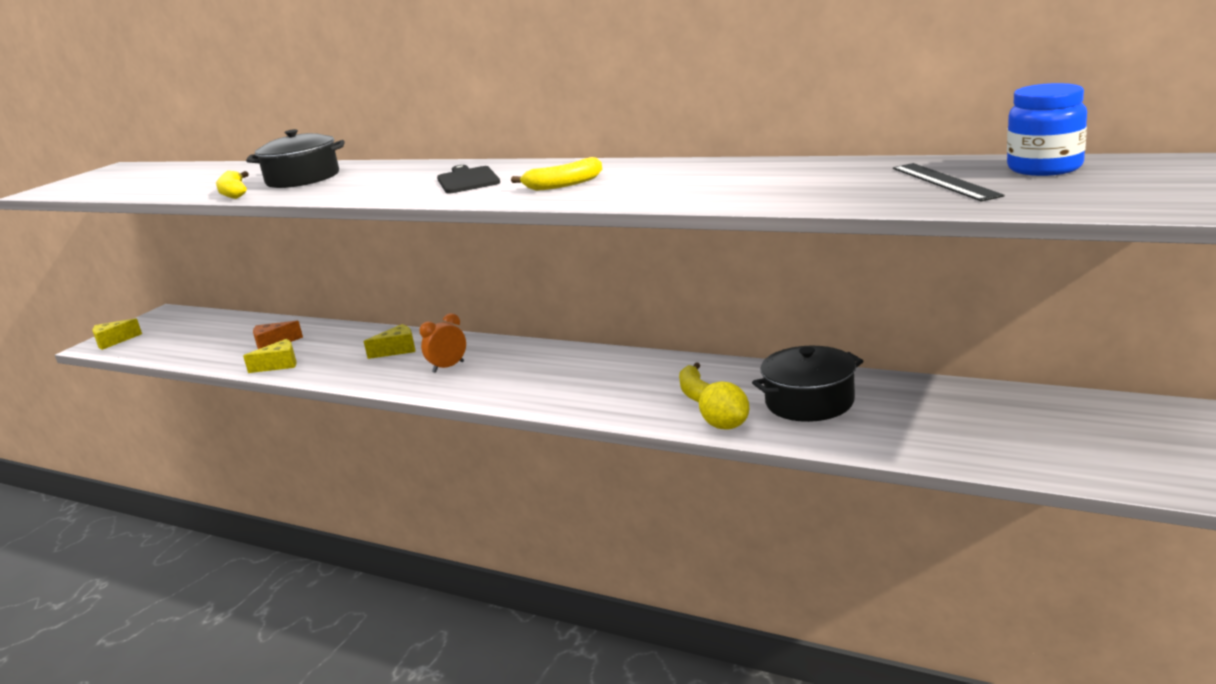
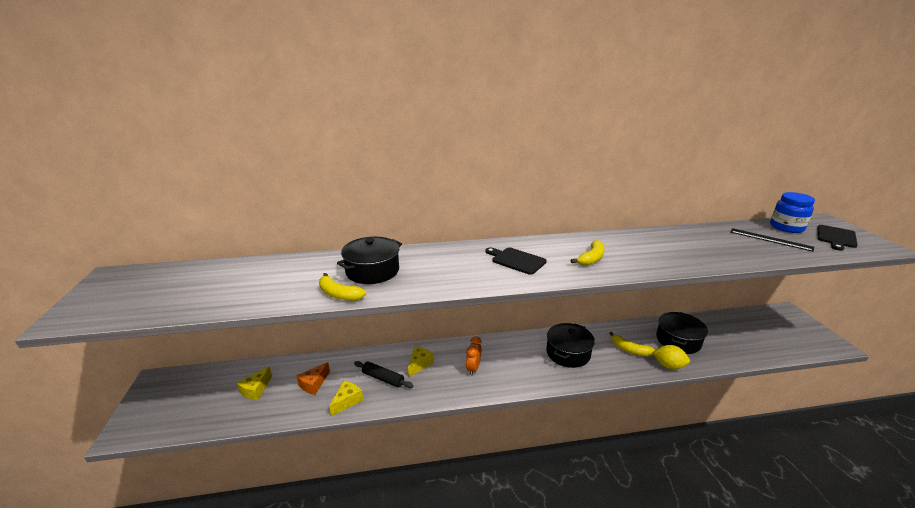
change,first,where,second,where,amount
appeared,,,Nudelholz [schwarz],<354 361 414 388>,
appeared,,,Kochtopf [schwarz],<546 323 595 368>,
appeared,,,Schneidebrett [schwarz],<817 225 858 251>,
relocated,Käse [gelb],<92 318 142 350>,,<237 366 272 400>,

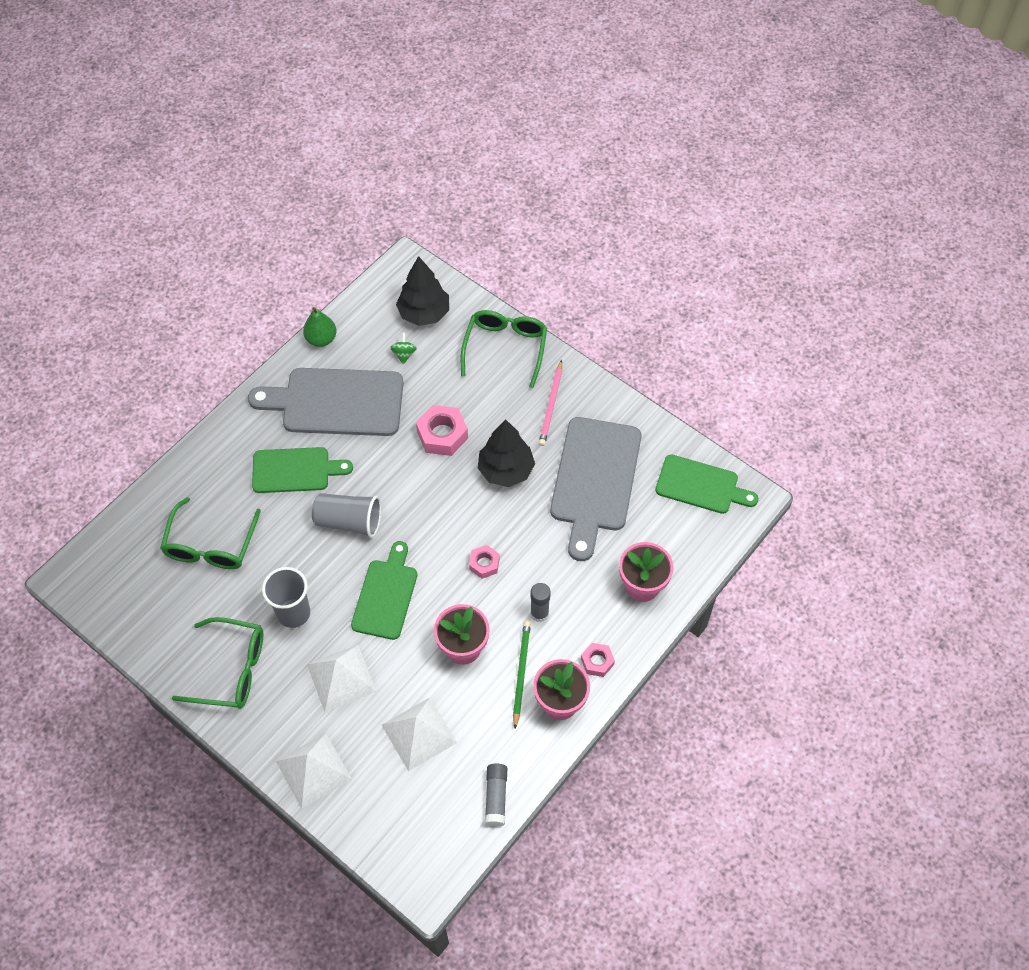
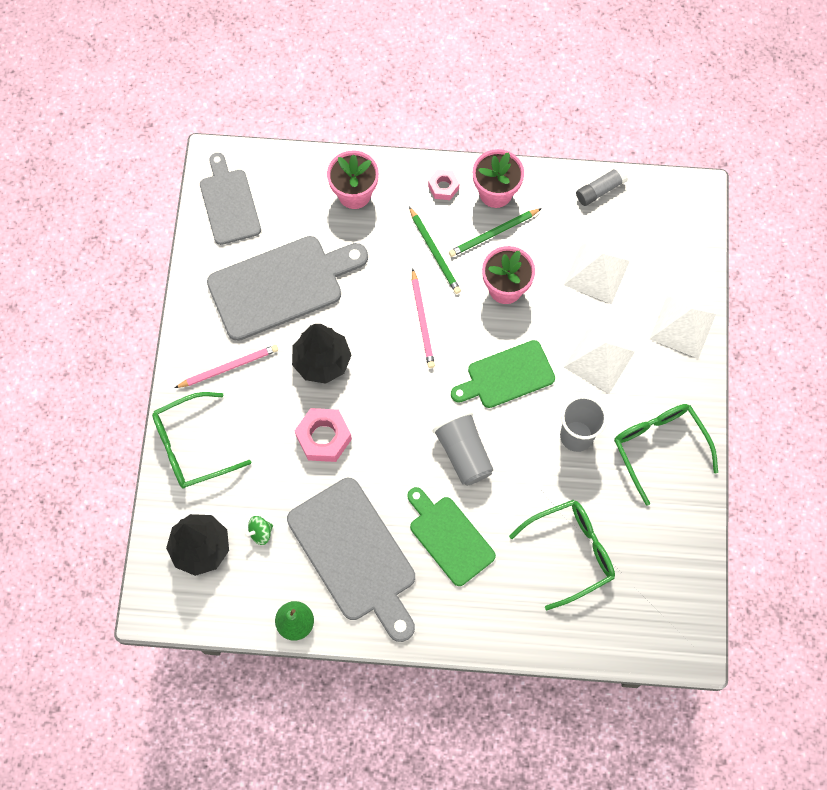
change,first,where,second,where,amount
exchanged,Sechskantmutter [rosa],<469 545 500 579>,Bleistift [rosa],<412 268 435 368>,
exchanged,Klebestift [grau],<530 583 551 622>,Bleistift [grün],<409 206 461 294>,
colour,Schneidebrett [grün],<655 455 758 514>,Schneidebrett [grau],<200 153 261 245>,

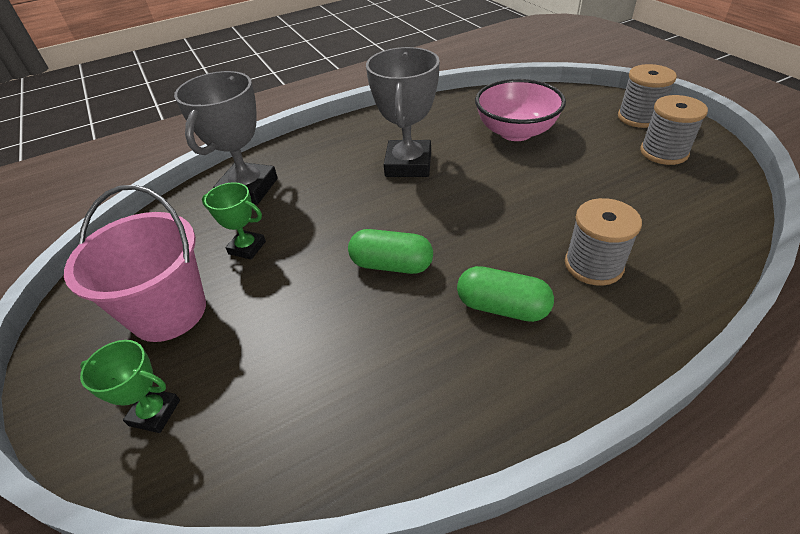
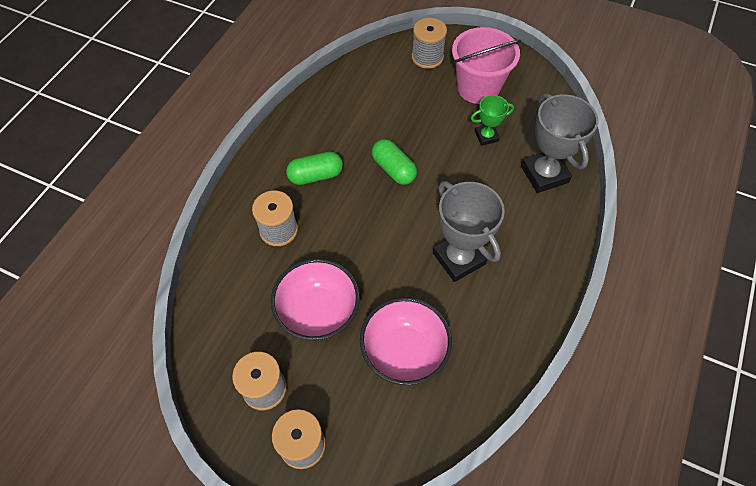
change,first,where,second,where,amount
appeared,,,Schüssel [rosa],<271 259 360 341>,
exchanged,Pokal [grün],<80 340 180 433>,Garnrolle [grau],<411 18 447 69>,
spun,Kapsel [grün],<348 229 433 274>,,<372 139 417 185>,75 degrees clockwise

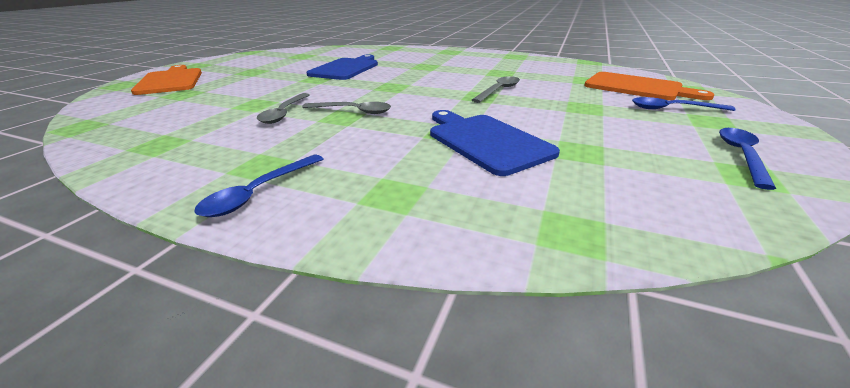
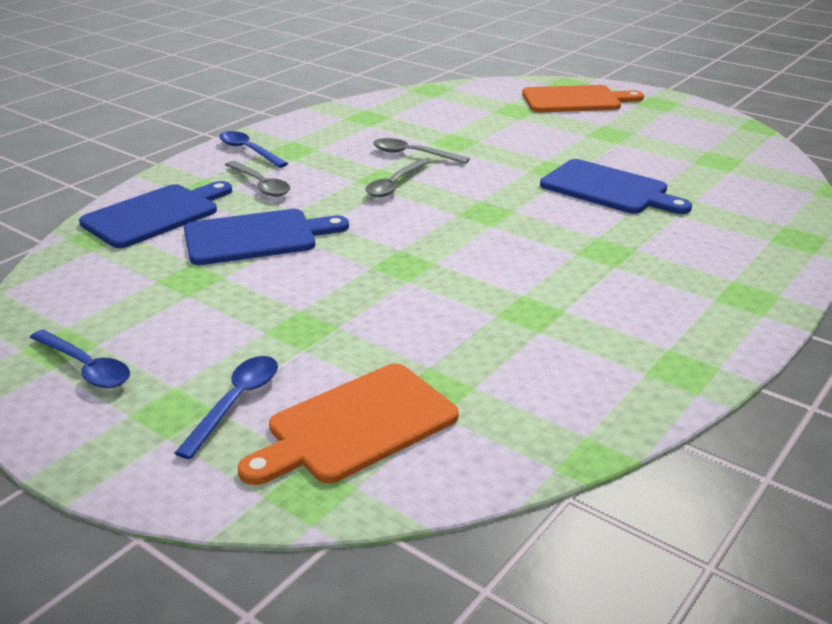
change,first,where,second,where,amount
appeared,,,Schneidebrett [blau],<79 181 232 248>,
relocated,Löffel [grau],<472 76 520 103>,,<225 161 290 197>,

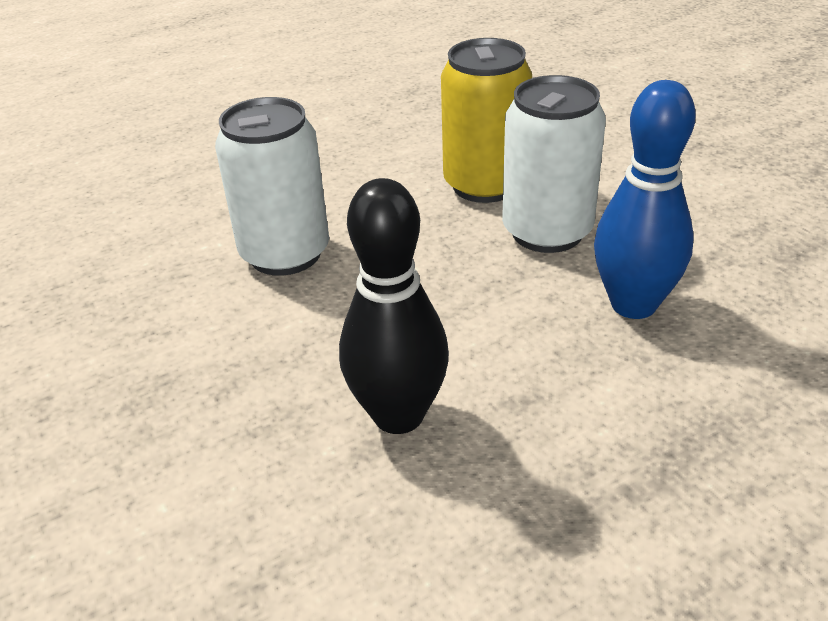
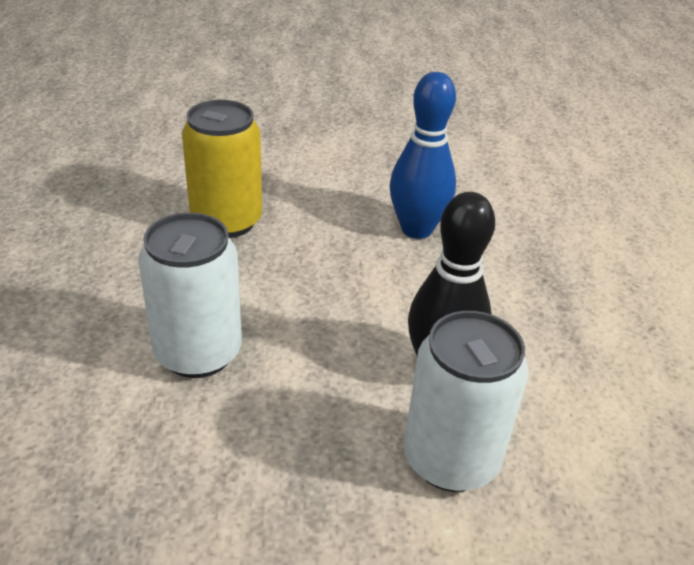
change,first,where,second,where,amount
relocated,Dose [weiß],<502 75 606 253>,,<404 311 528 492>,

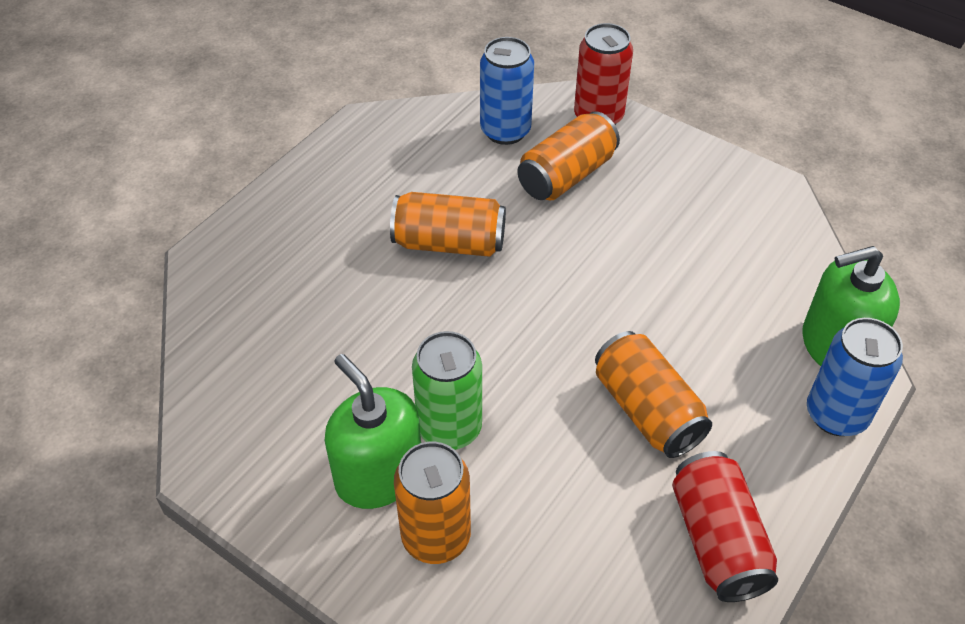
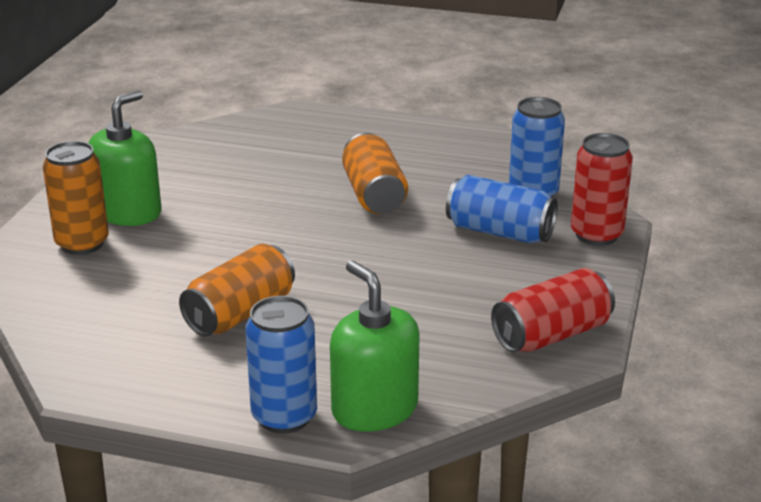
change,first,where,second,where,amount
missing,Dose [grün],<412 331 482 450>,,,
relocated,Dose [rot],<672 451 778 602>,,<491 268 615 352>,
colour,Dose [orange],<517 111 620 201>,Dose [blau],<446 175 558 243>,

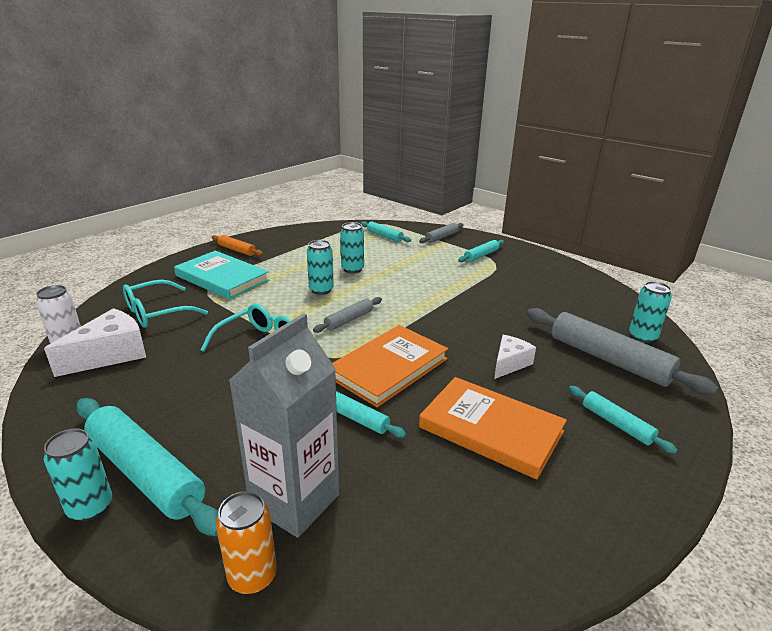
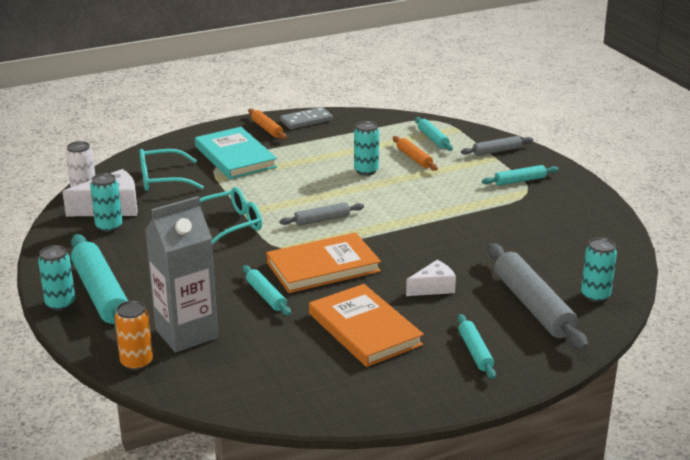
change,first,where,second,where,amount
appeared,,,Dominostein [grau],<280 107 333 129>,
appeared,,,Nudelholz [orange],<393 136 438 171>,
relocated,Dose [türkis],<307 240 334 295>,,<90 173 123 232>,

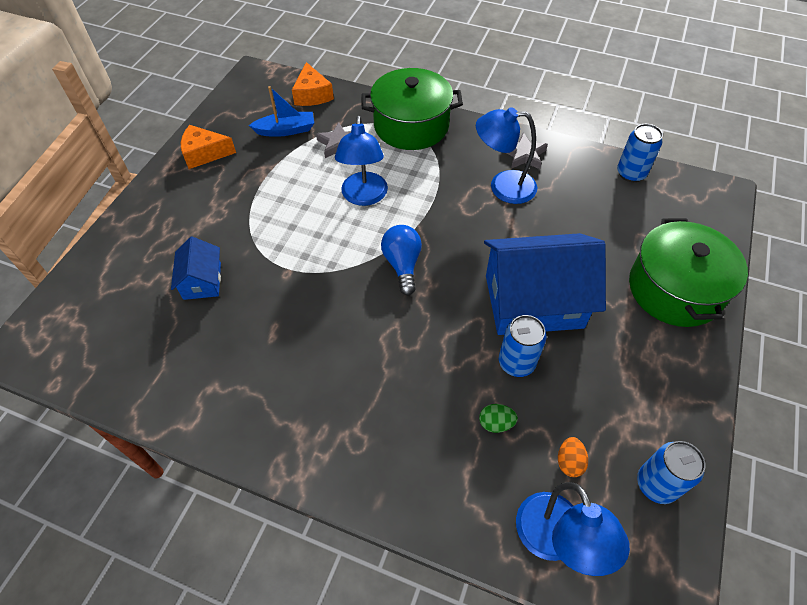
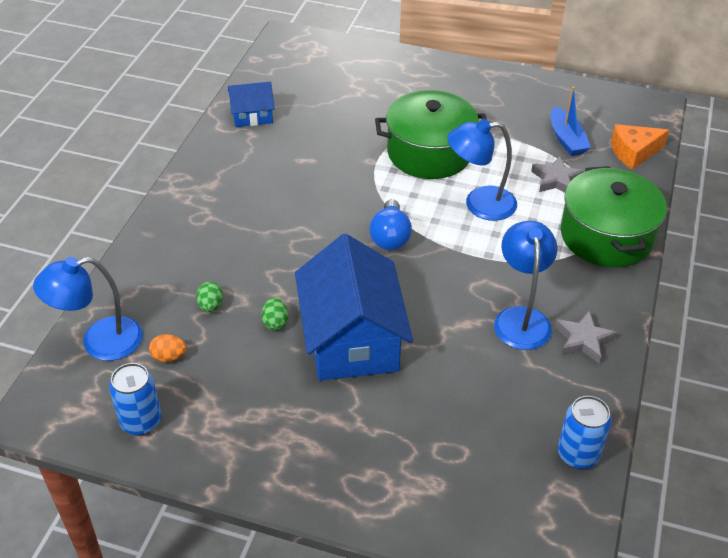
change,first,where,second,where,amount
missing,Käse [orange],<181 125 236 169>,,,
relocated,Haus [blau],<171 237 221 300>,,<228 82 275 127>,
relocated,Kochtopf [grün],<629 218 748 327>,,<375 90 487 179>,
exchanged,Dose [blau],<499 315 547 377>,Ei [grün],<261 297 288 331>,
spun,Glühbirne [blau],<381 225 422 295>,,<369 199 412 251>,105 degrees clockwise

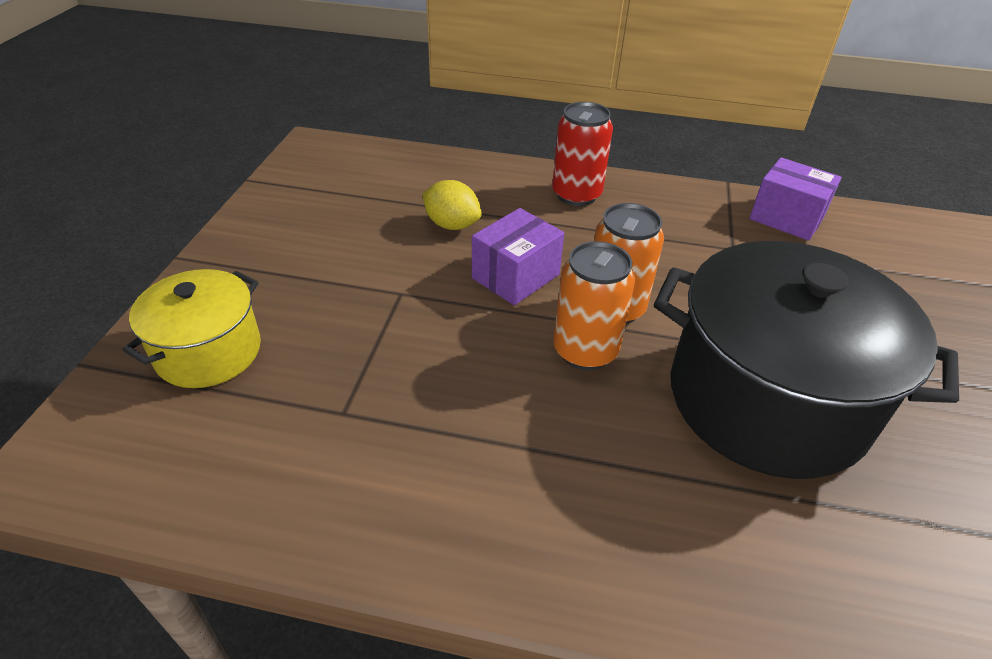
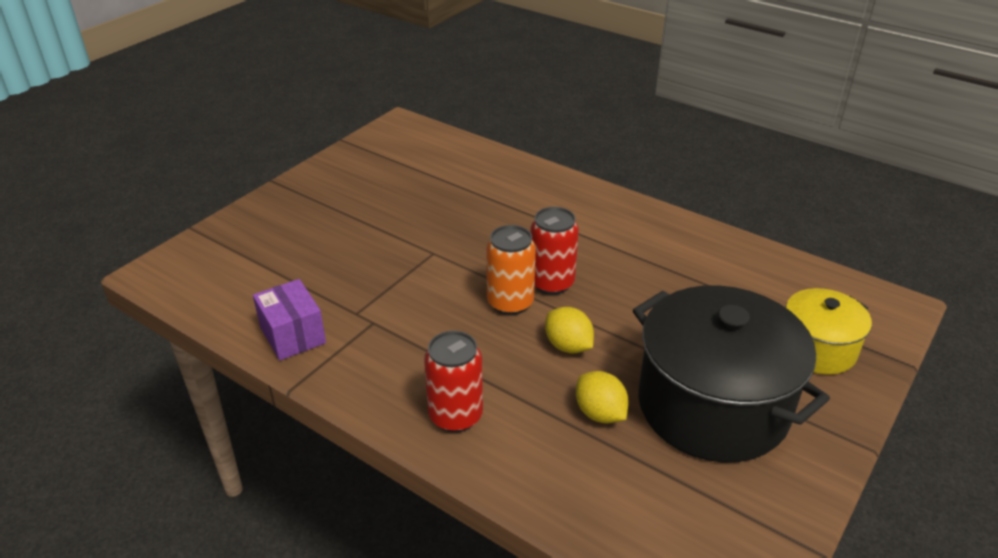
change,first,where,second,where,amount
relocated,Kochtopf [schwarz],<654 241 959 479>,,<633 285 830 462>,
exchanged,Schachtel [lila],<472 208 564 305>,Zitrone [gelb],<545 307 594 354>,
colour,Dose [orange],<553 241 635 370>,Dose [rot],<530 207 579 295>,

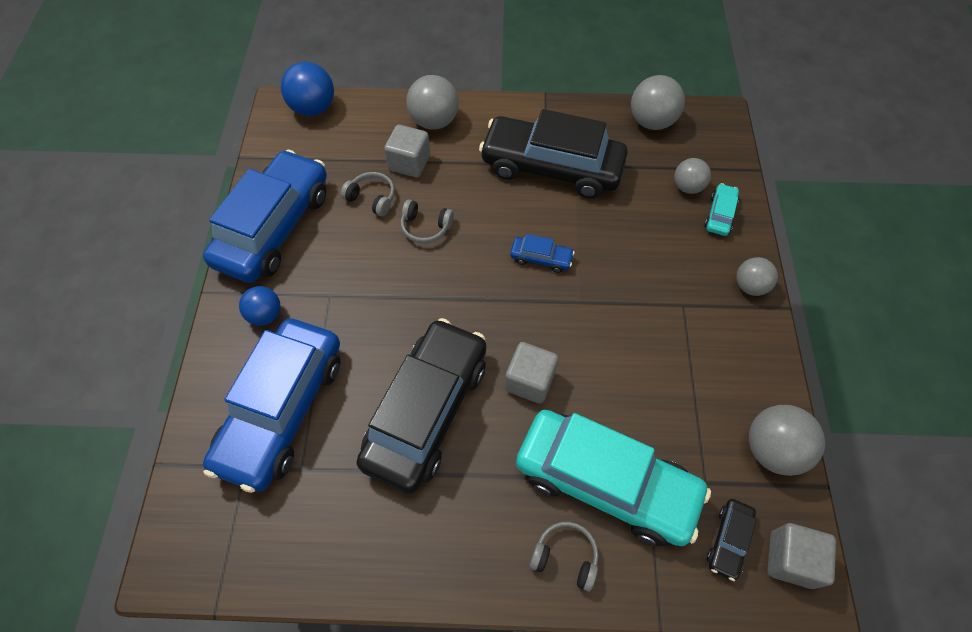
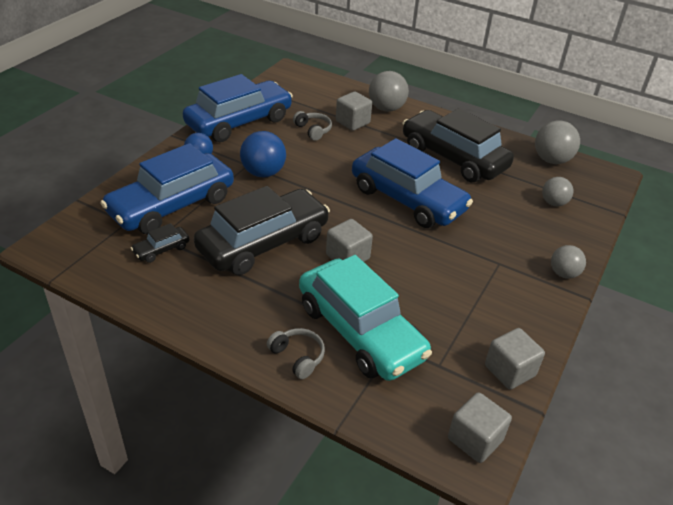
change,first,where,second,where,amount
missing,Kopfhörer [grau],<401 200 454 244>,,,
missing,Auto [türkis],<704 183 739 236>,,,
relocated,Ball [blau],<281 62 334 116>,,<240 131 286 177>,
relocated,Auto [schwarz],<707 499 757 581>,,<131 223 190 263>,
exchanged,Ball [grau],<749 405 825 476>,Kubus [grau],<485 328 545 390>,
size,Auto [blau],<510 234 575 273>,,<352 138 473 228>,x2.46

